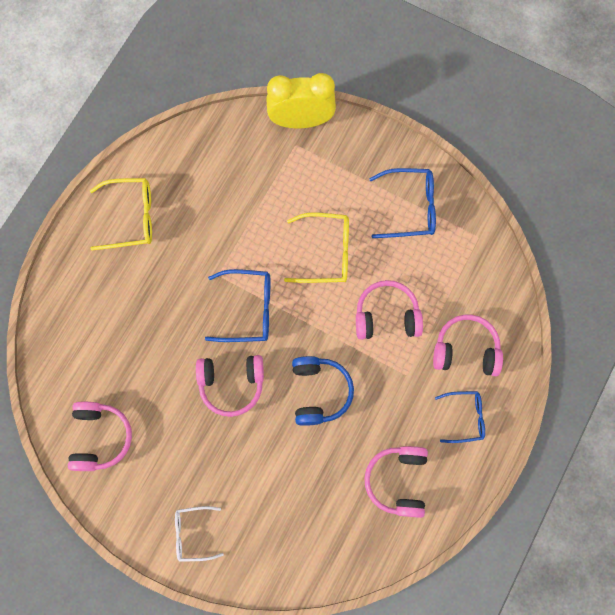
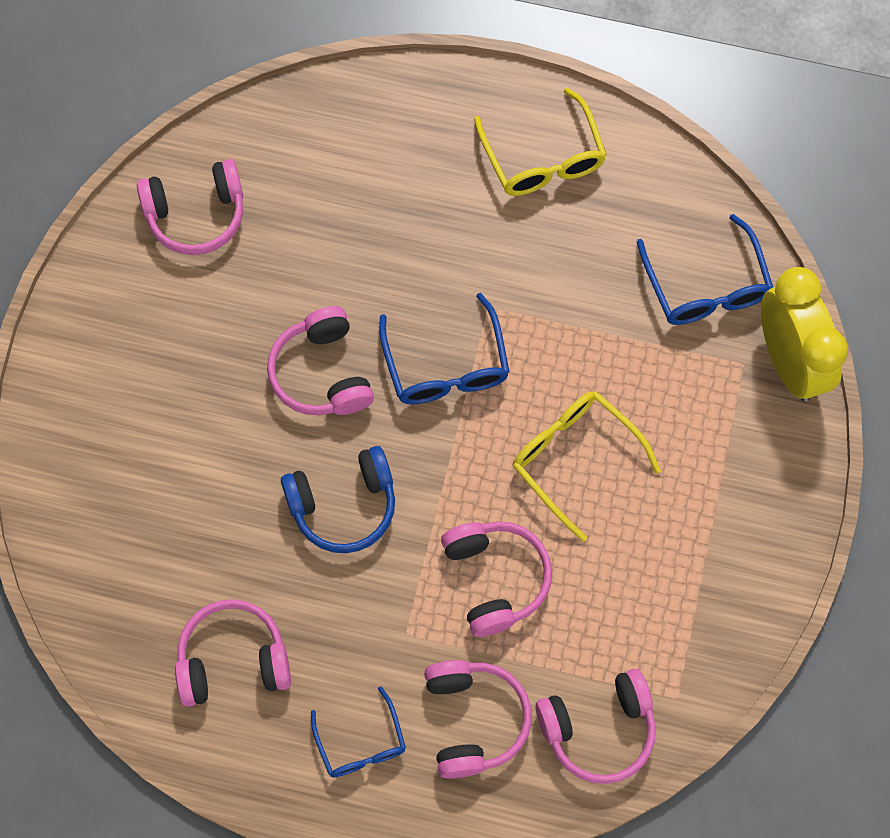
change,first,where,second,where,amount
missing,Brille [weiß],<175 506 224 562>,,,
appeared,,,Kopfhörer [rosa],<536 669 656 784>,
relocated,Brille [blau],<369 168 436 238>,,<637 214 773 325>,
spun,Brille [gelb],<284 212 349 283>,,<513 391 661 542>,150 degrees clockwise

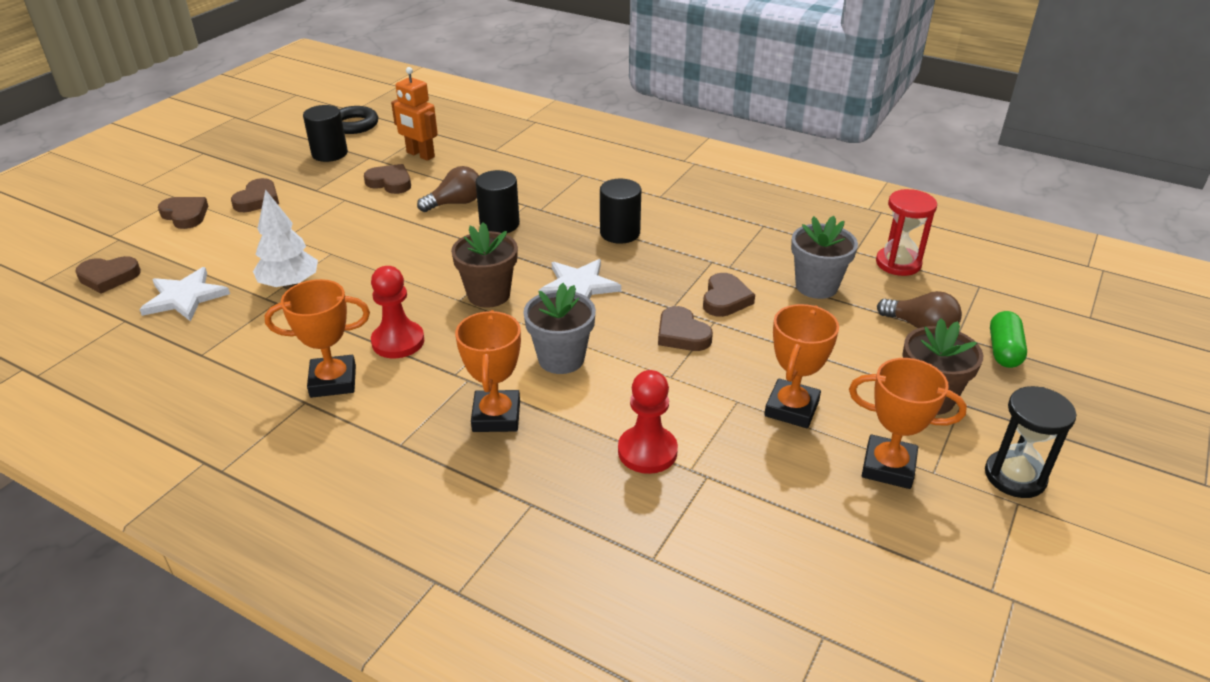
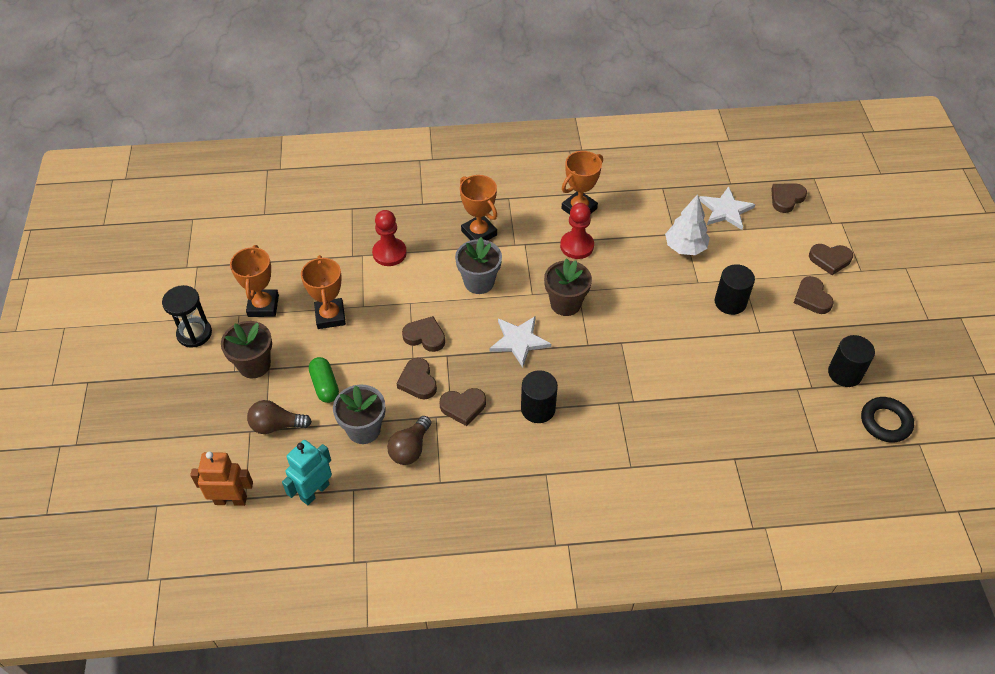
change,first,where,second,where,amount
relocated,Herz [braun],<364 164 411 194>,,<440 388 486 426>,
relocated,Roboter [orange],<391 67 438 161>,,<190 451 253 506>,
relocated,Glühbirne [braun],<417 166 479 212>,,<387 416 431 465>,
relocated,Vollzylinder [schwarz],<476 170 520 233>,,<715 264 755 315>,
relocated,Kapsel [grün],<990 311 1027 368>,,<309 357 339 403>,
exchanged,Sanduhr [rot],<876 189 937 276>,Roboter [türkis],<282 440 332 505>,
spun,Pokal [orange],<849 358 967 489>,,<230 245 279 317>,75 degrees counterclockwise

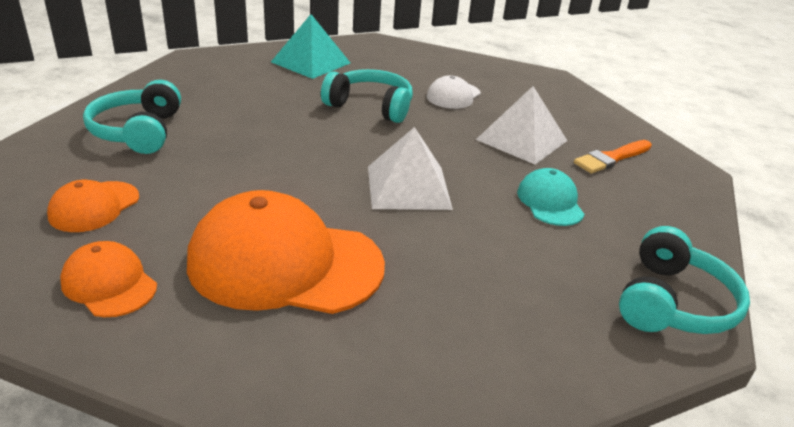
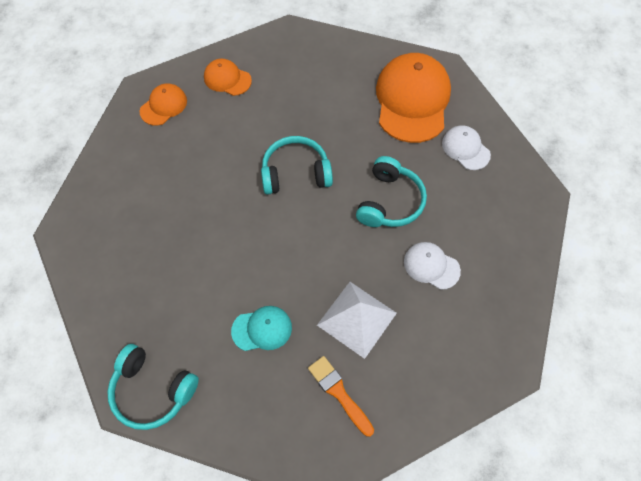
change,first,where,second,where,amount
missing,Pyramide [weiß],<368 127 453 210>,,,
relocated,Kopfhörer [türkis],<83 80 181 154>,,<261 136 333 195>,
relocated,Kappe [orange],<187 190 385 314>,,<376 53 451 143>,
exchanged,Pyramide [türkis],<271 14 350 79>,Kappe [weiß],<442 125 491 170>,

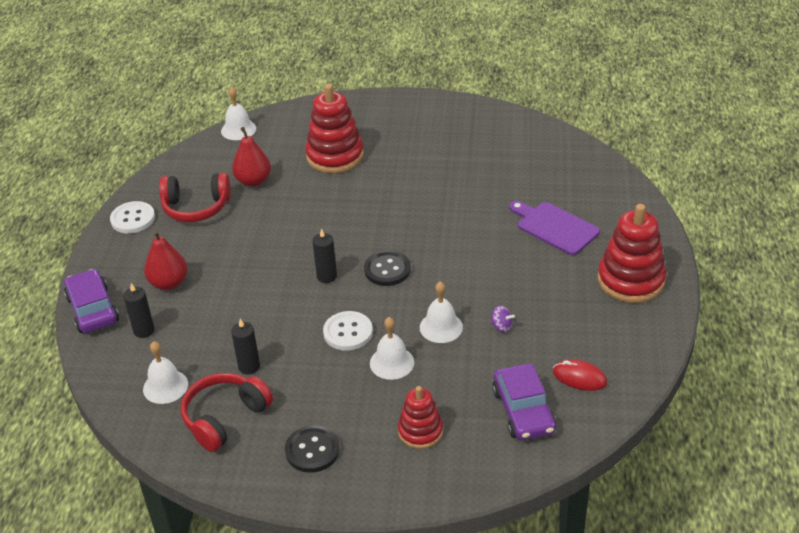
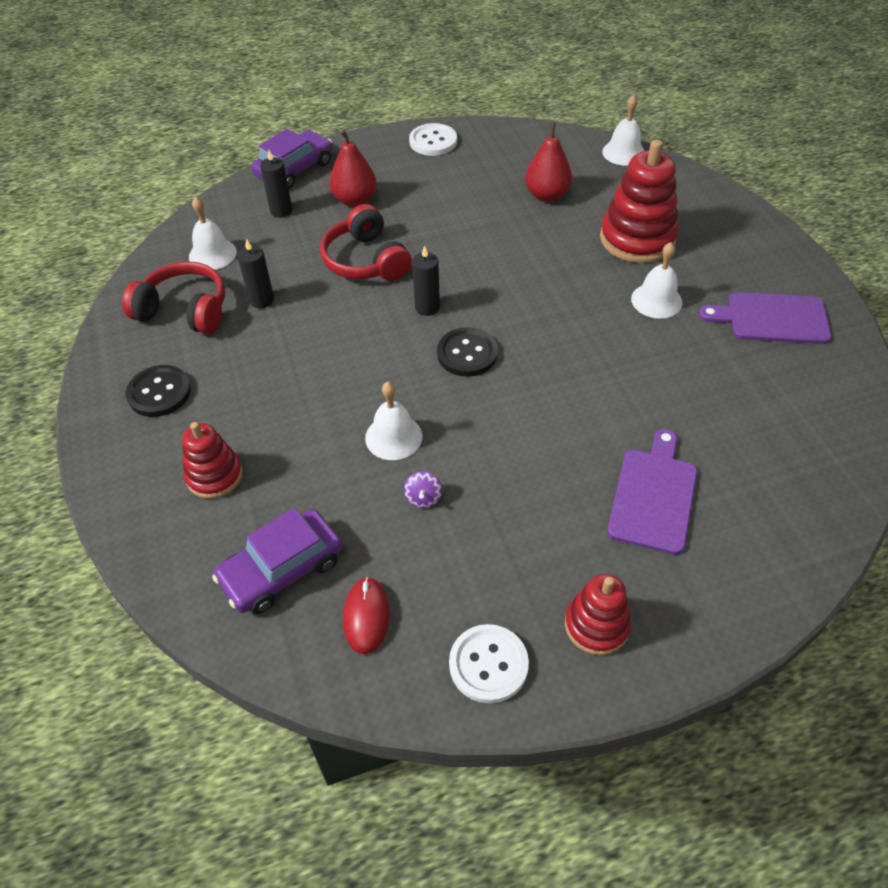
change,first,where,second,where,amount
appeared,,,Schneidebrett [lila],<698 292 831 344>,
relocated,Kopfhörer [rot],<159 173 231 222>,,<320 204 412 281>,
relocated,Knopf [weiß],<323 311 373 351>,,<449 624 529 704>,
relocated,Glocke [weiß],<370 317 414 380>,,<631 242 682 319>,
size,Stapelspielzeug [rot],<598 204 666 303>,,<565 574 631 655>,x0.60

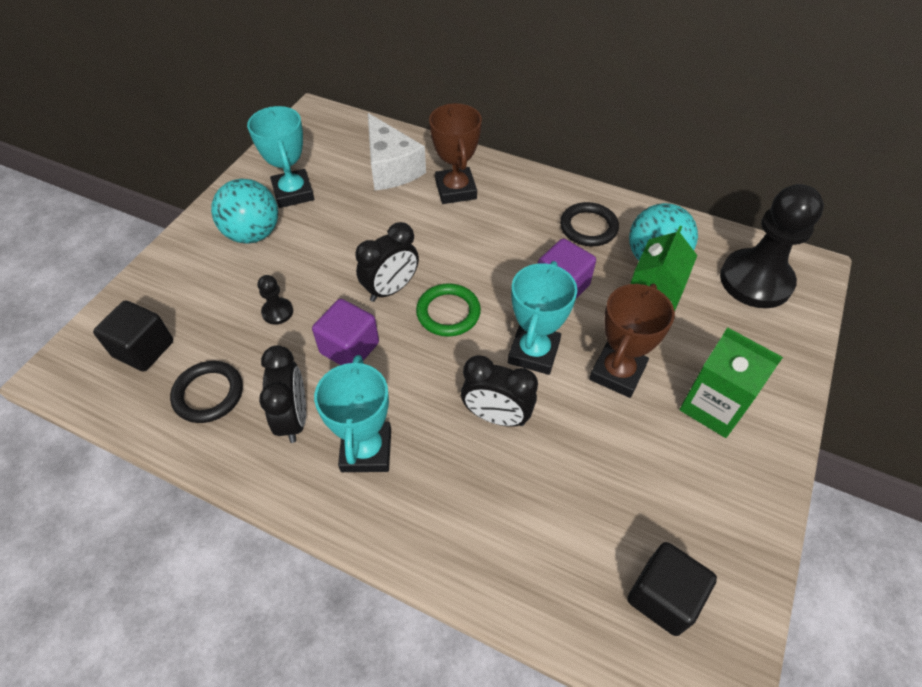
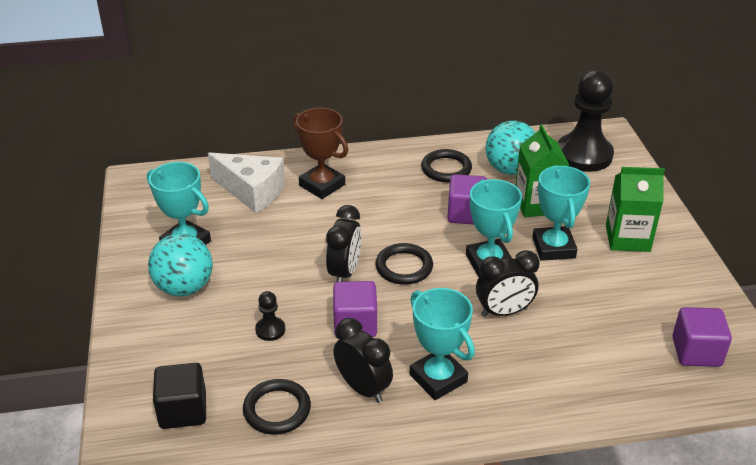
change,first,where,second,where,amount
colour,Ring [grün],<416 283 481 337>,Ring [schwarz],<375 243 433 285>,
colour,Pokal [braun],<589 283 675 398>,Pokal [türkis],<532 165 590 261>,
colour,Kubus [schwarz],<627 542 717 636>,Kubus [lila],<672 307 732 367>,

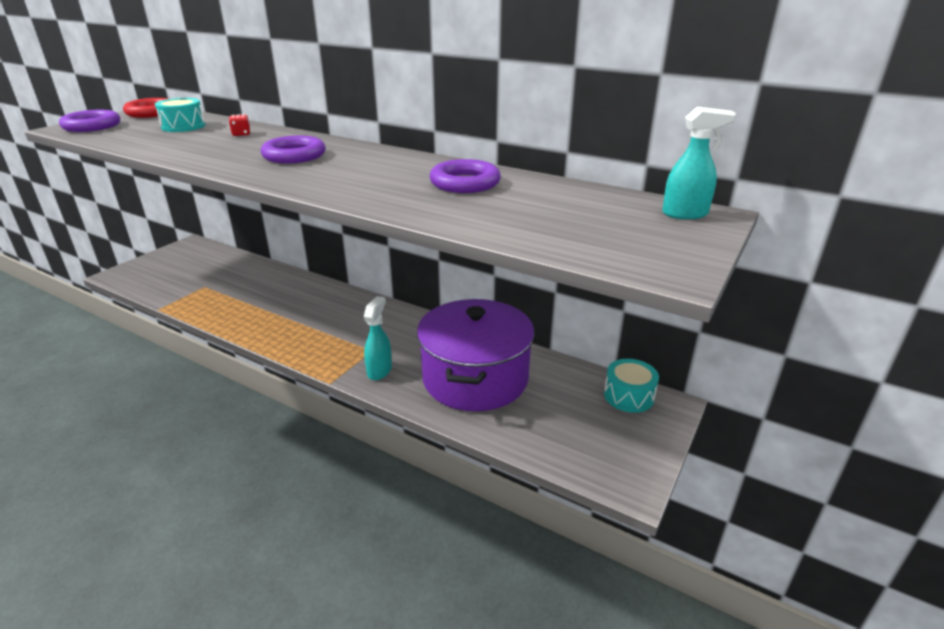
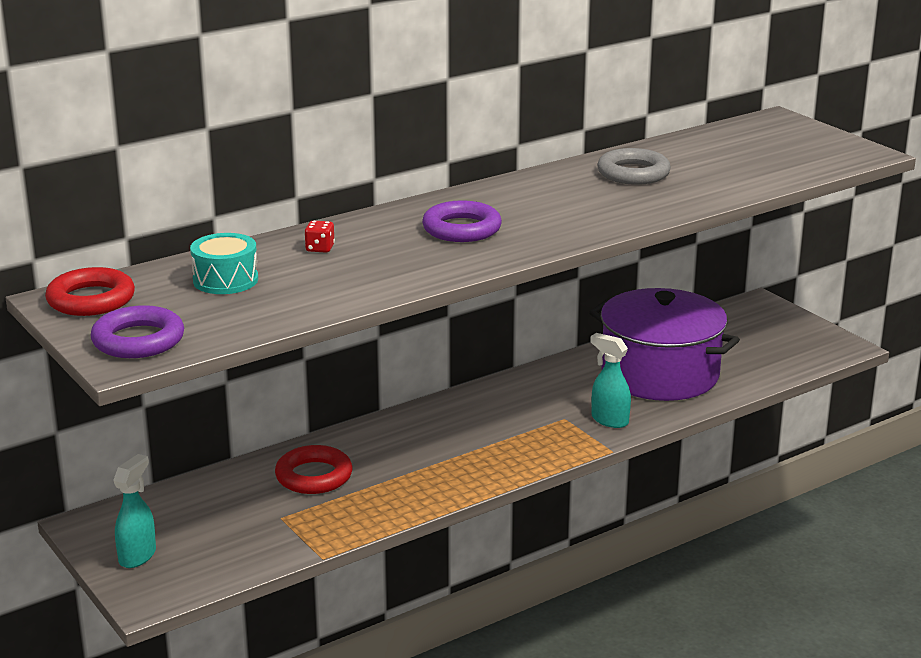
change,first,where,second,where,amount
missing,Trommel [türkis],<604 359 659 413>,,,
appeared,,,Ring [rot],<275 445 353 494>,
relocated,Sprühflasche [türkis],<662 107 736 219>,,<113 454 156 568>,
colour,Ring [lila],<430 159 501 193>,Ring [grau],<597 148 671 185>,

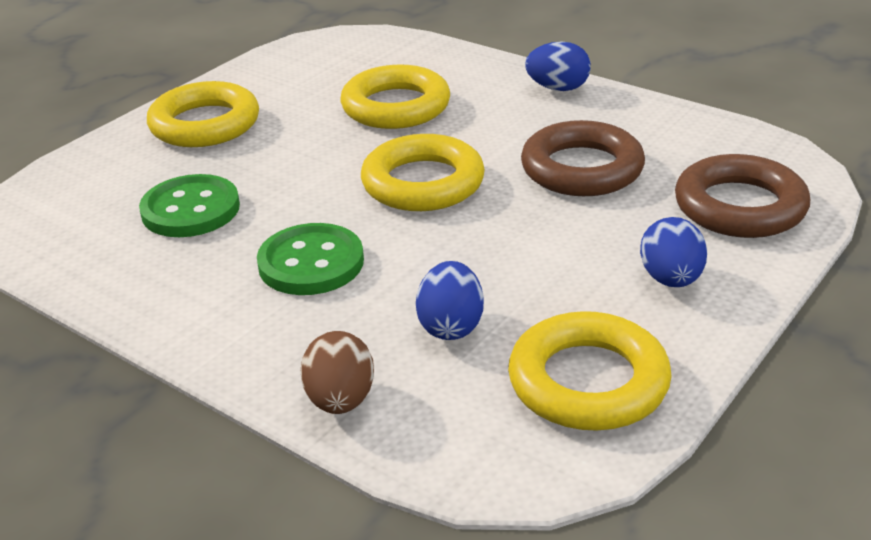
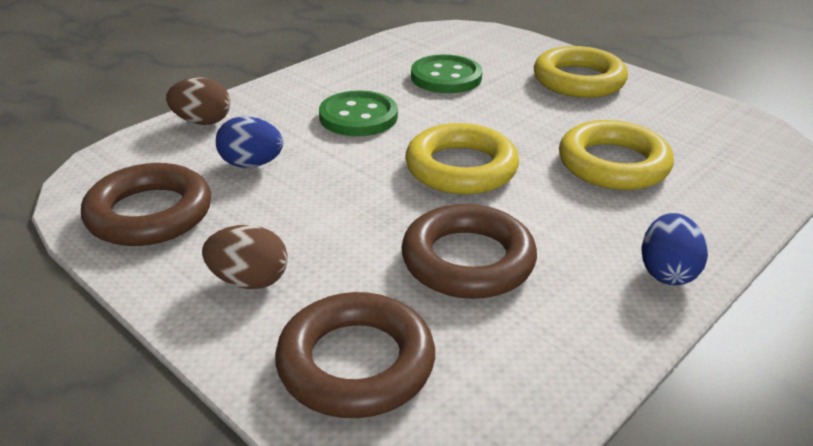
change,first,where,second,where,amount
colour,Ring [gelb],<508 311 672 431>,Ring [braun],<81 163 211 246>,
colour,Ei [blau],<640 217 707 287>,Ei [braun],<202 225 288 289>,

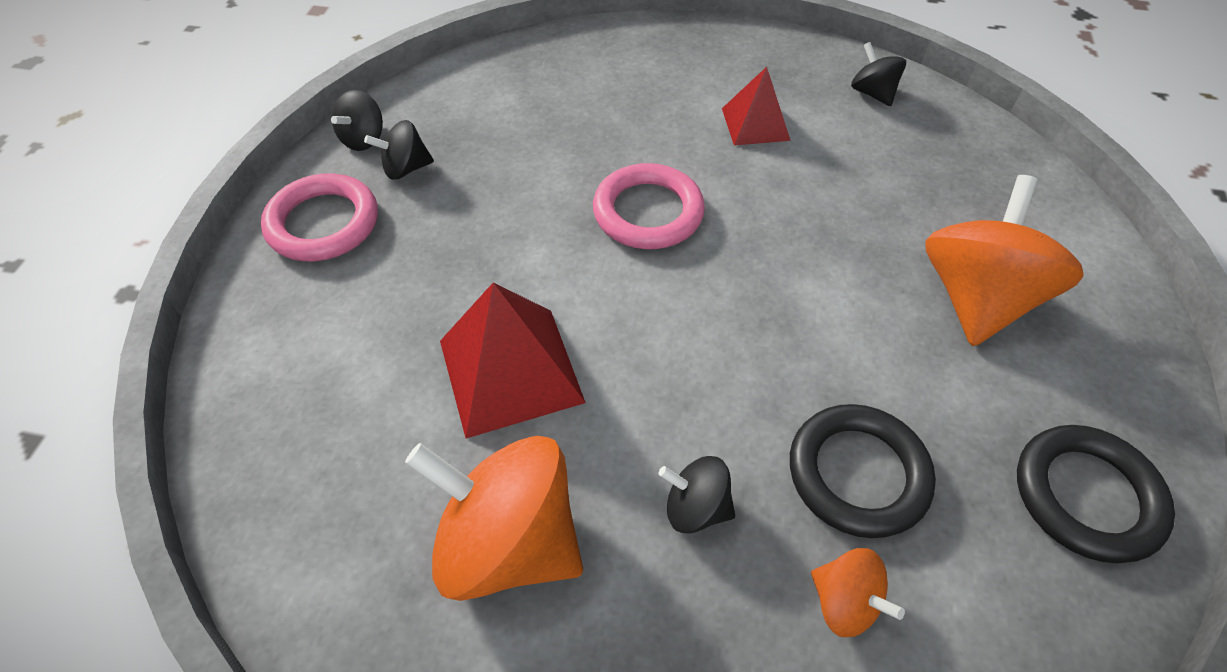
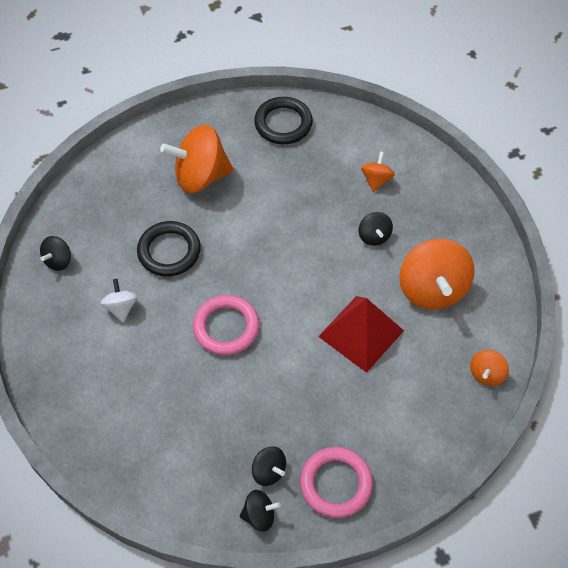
change,first,where,second,where,amount
appeared,,,Kreisel [orange],<470 350 509 386>,
relocated,Ring [schwarz],<790 404 936 538>,,<137 221 201 277>,
exchanged,Pyramide [rot],<722 67 791 146>,Kreisel [weiß],<101 279 138 322>,

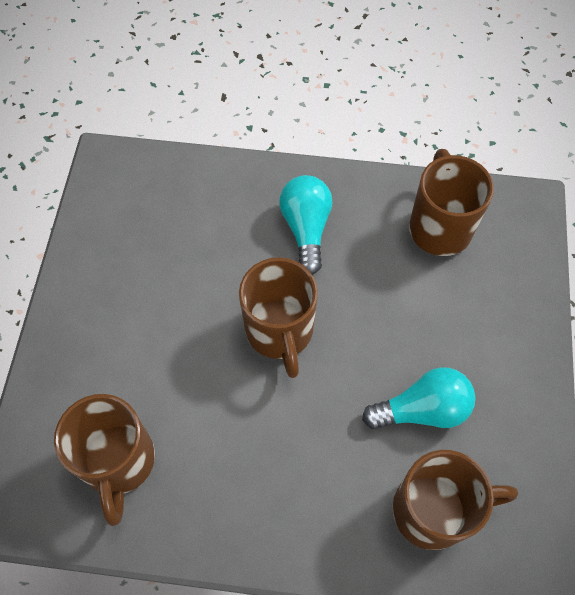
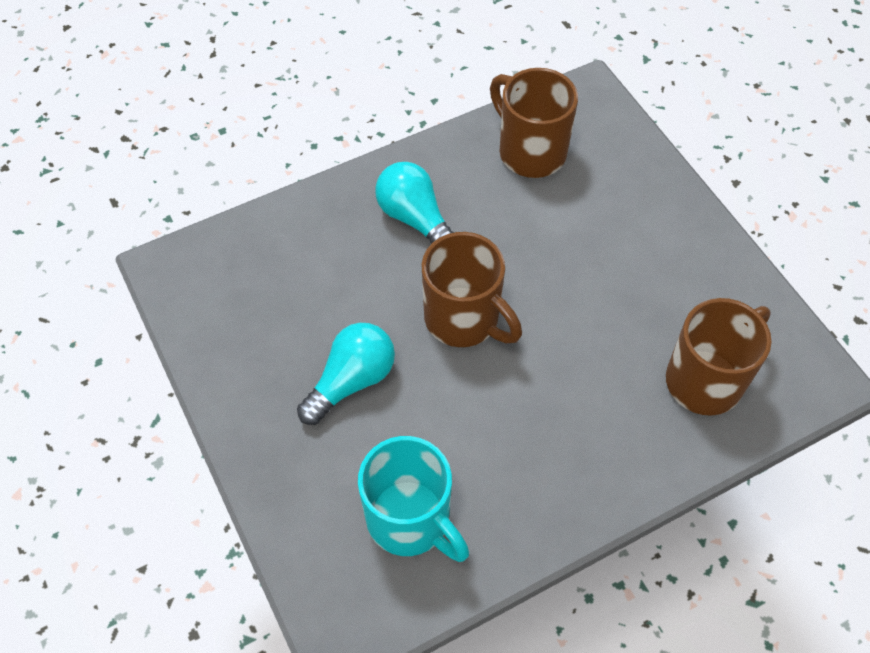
change,first,where,second,where,amount
relocated,Glühbirne [türkis],<362 367 476 429>,,<297 323 395 425>,
colour,Tasse [braun],<54 394 155 526>,Tasse [türkis],<358 436 469 562>,

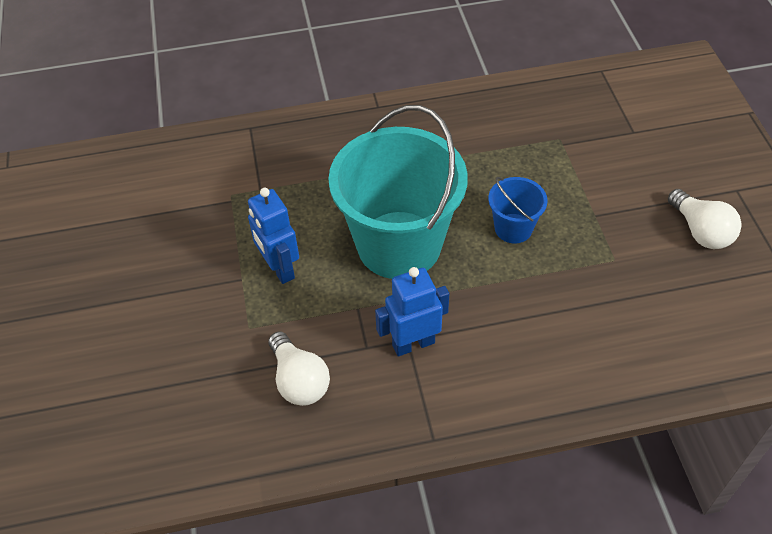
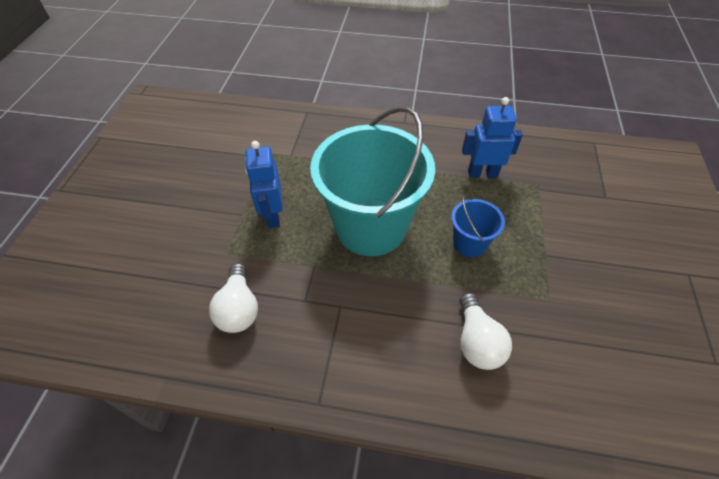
change,first,where,second,where,amount
relocated,Roboter [blau],<375 267 449 356>,,<462 97 523 178>,
relocated,Glühbirne [weiß],<668 189 742 249>,,<459 293 512 370>,

